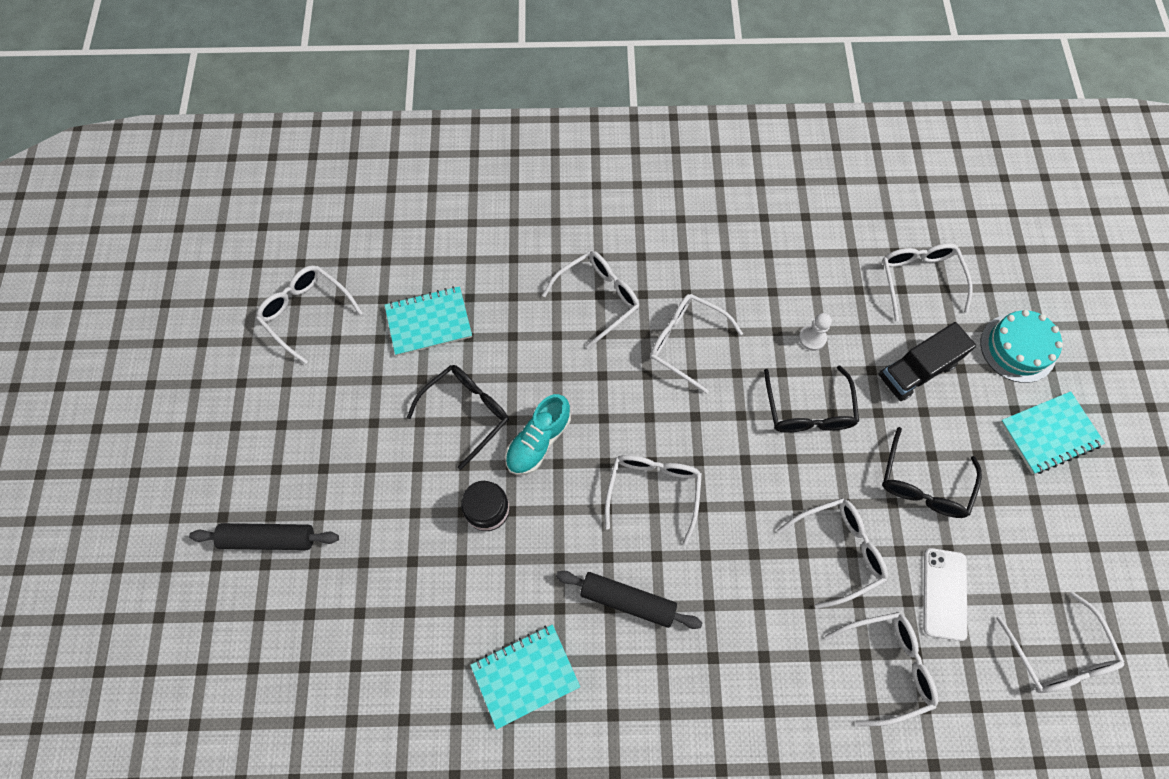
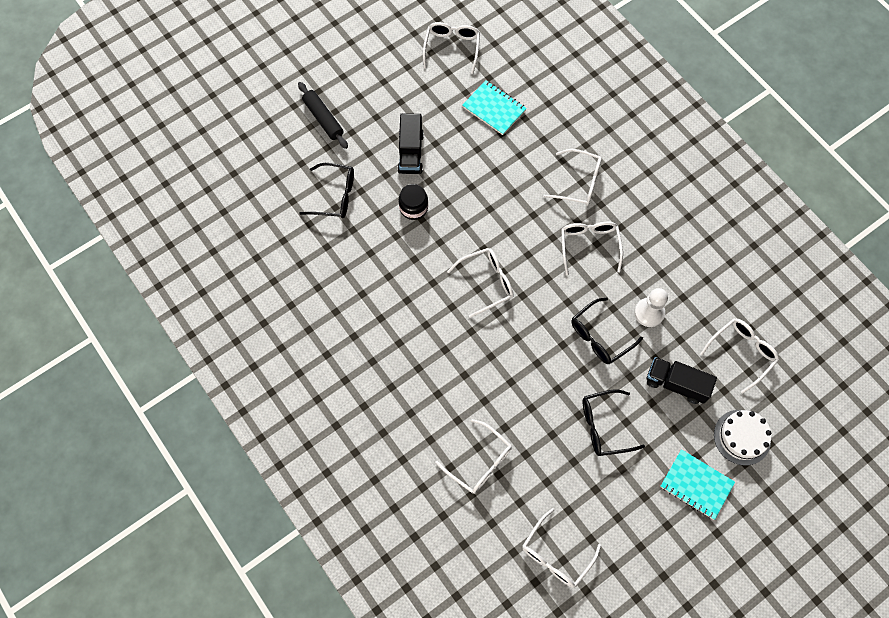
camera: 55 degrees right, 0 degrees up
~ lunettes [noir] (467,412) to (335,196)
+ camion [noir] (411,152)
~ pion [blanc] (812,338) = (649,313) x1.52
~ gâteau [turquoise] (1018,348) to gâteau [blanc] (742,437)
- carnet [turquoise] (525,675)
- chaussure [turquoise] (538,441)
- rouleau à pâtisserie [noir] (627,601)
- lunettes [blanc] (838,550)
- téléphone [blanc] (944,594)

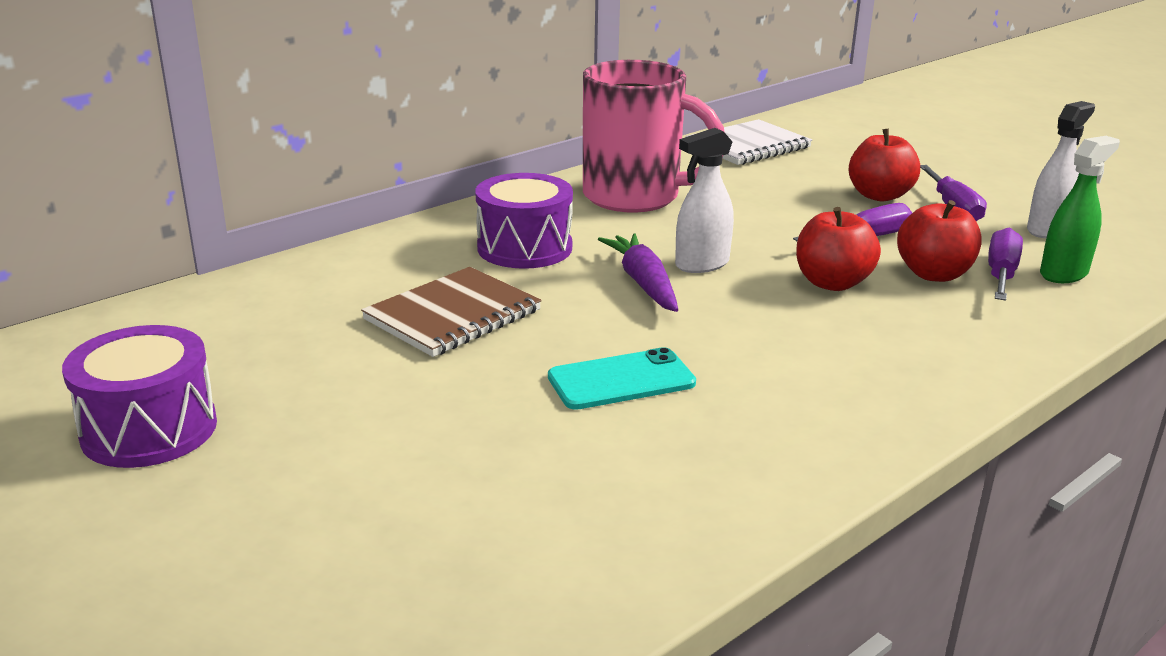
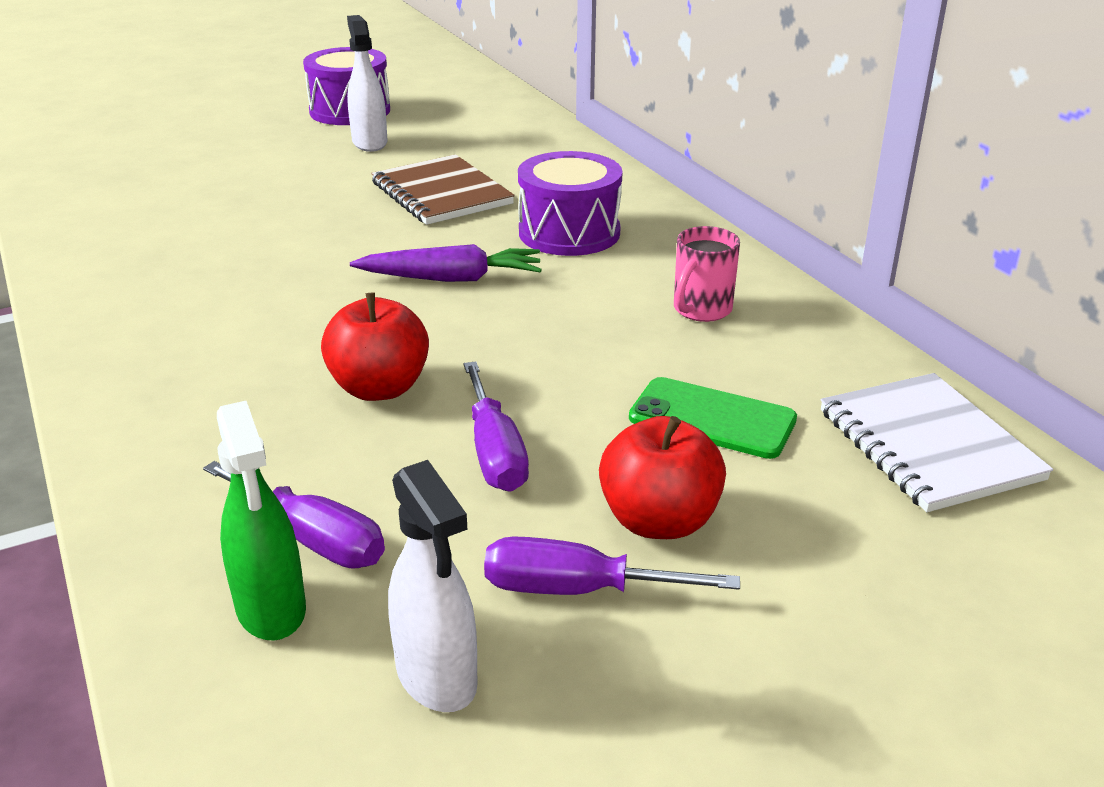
camera: 105 degrees right, 5 degrees up
~ vaporisateur [blanc] (701,264) to (369,143)
+ téléphone [vert] (712,419)
~ tasse [rose] (635,197) = (701,310) x0.46
- téléphone [turquoise] (621,380)
- pomme [rouge] (933,274)

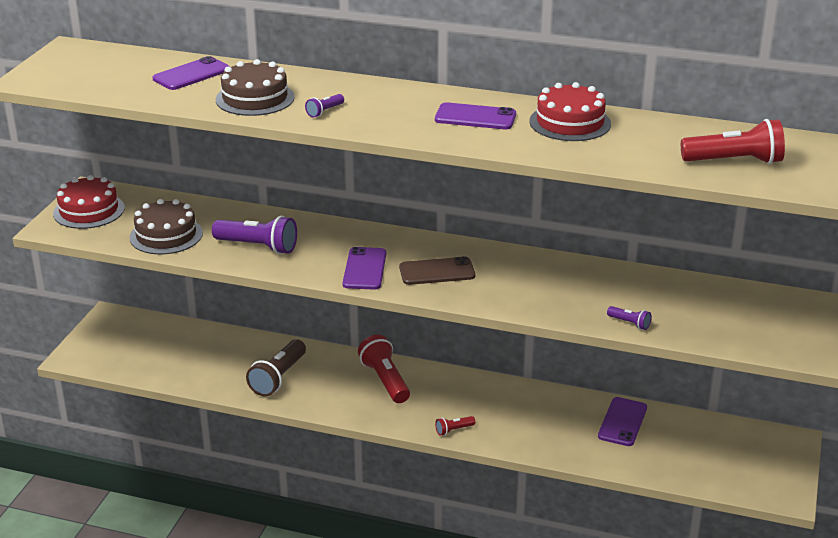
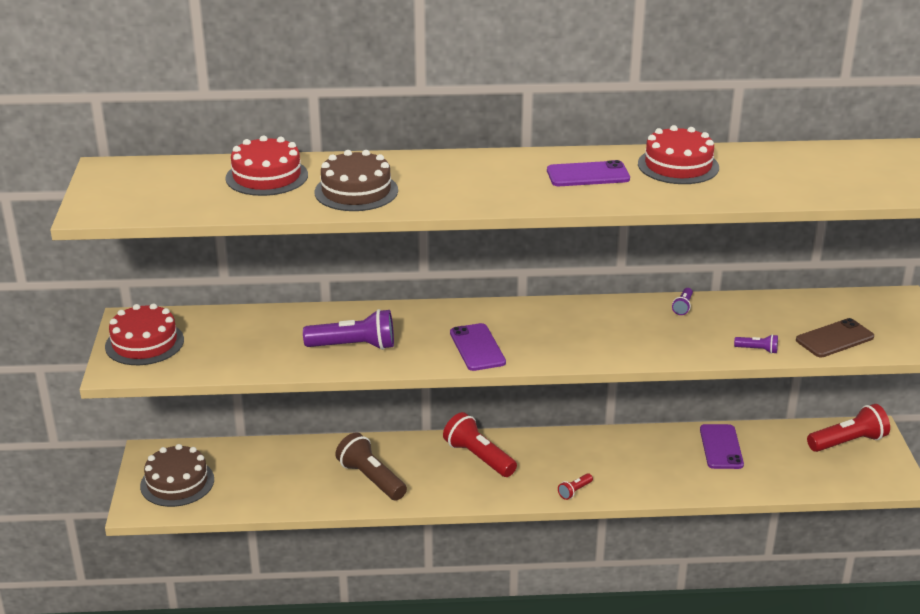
camera: 20 degrees left, 0 degrees up
~ gâteau [marron] (166,235) to (177,482)
~ téléphone [violet] (191,74) to gâteau [rouge] (267,176)
~ lampe de poche [marron] (278,378) = (371,479) 135 degrees clockwise
~ lampe de poche [violet] (324,111) to (683,307)
~ téléphone [marron] (437,272) to (834,339)
~ lampe de poche [rouge] (734,161) to (848,442)

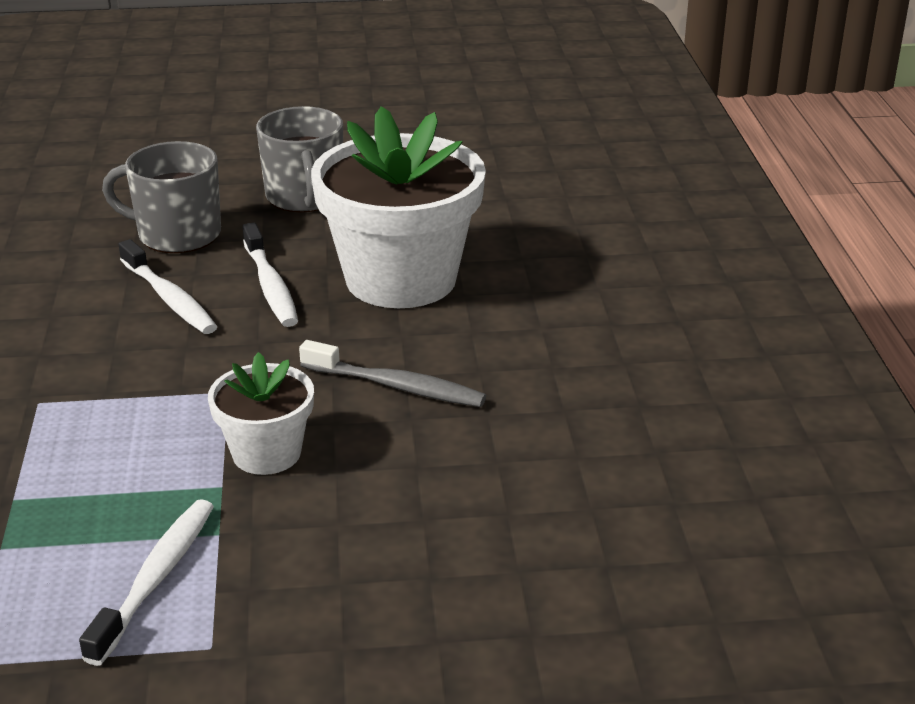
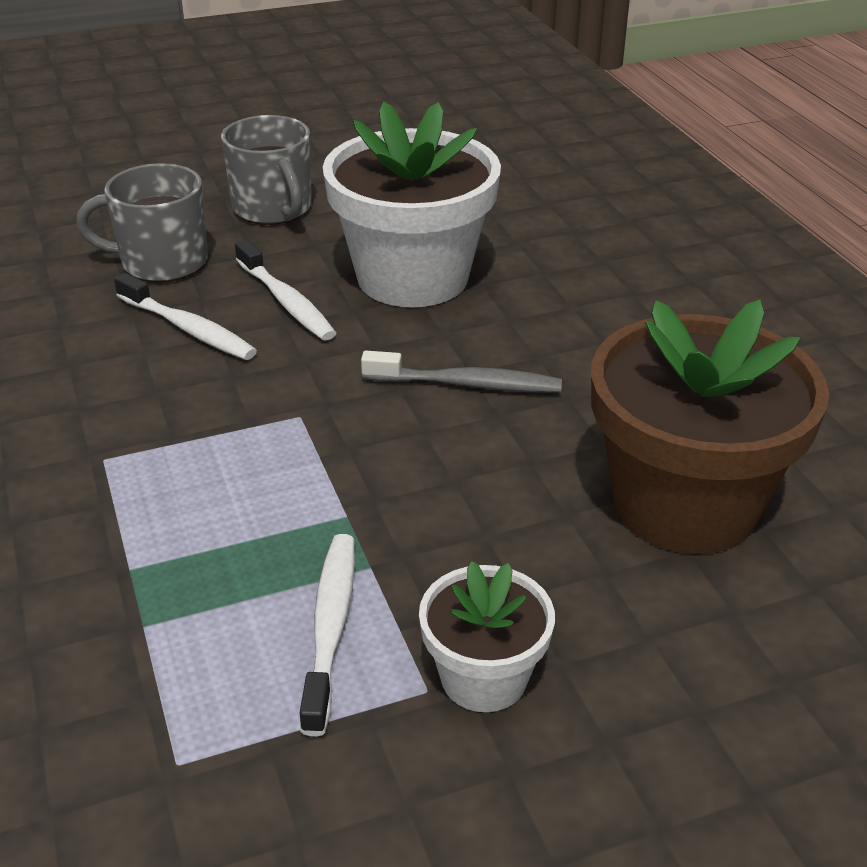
camera: 15 degrees left, 5 degrees up
~ pot de fleurs [blanc] (266,453) to (483,677)
+ pot de fleurs [marron] (685,504)

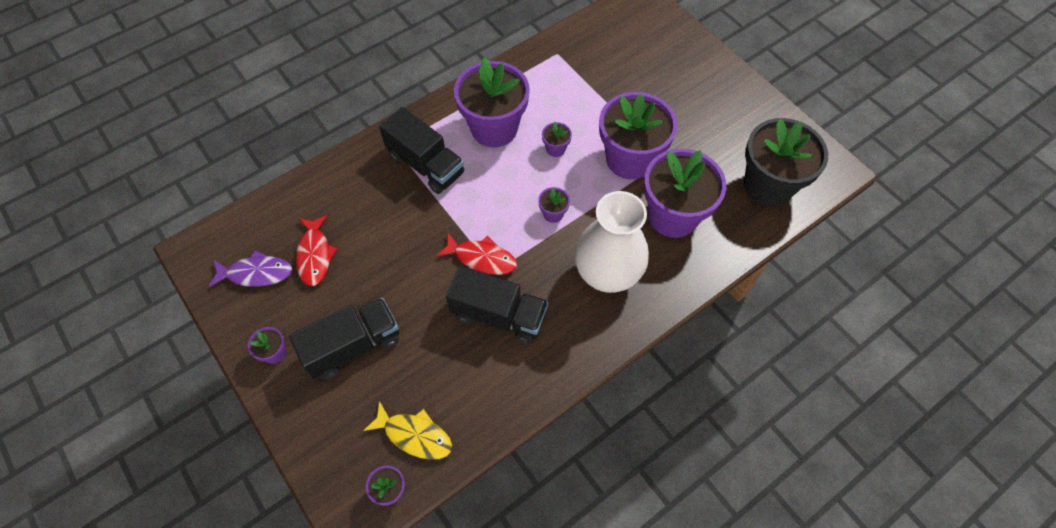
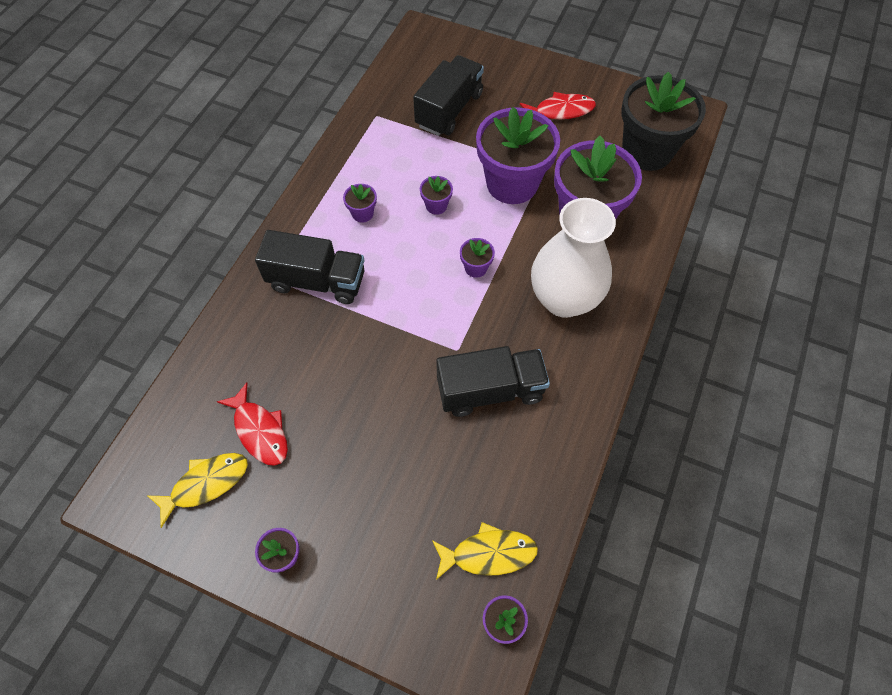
camera: 30 degrees left, 0 degrees up
~ poisson [violet] (256,273) to poisson [jaune] (205,484)
~ pot de fleurs [violet] (494,128) = (362,213) x0.41
~ camion [noir] (353,346) to (449,110)
~ poisson [rouge] (481,258) to (560,111)

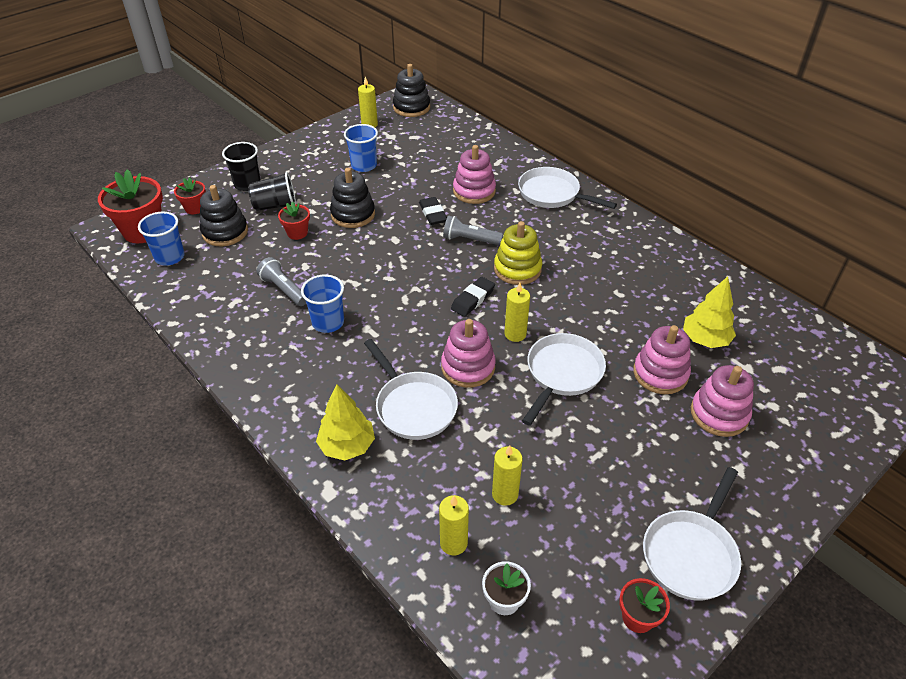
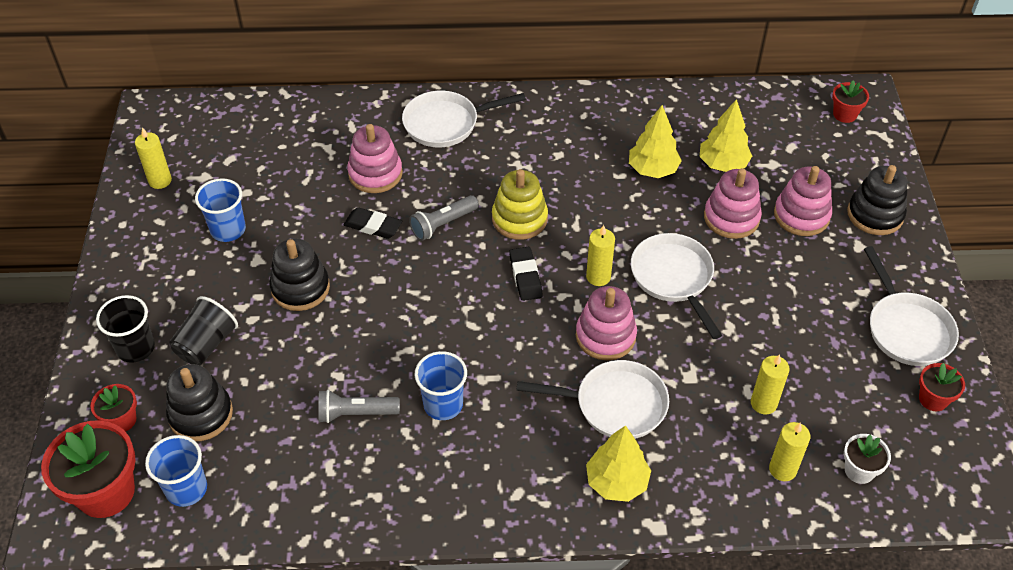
camera: 50 degrees left, 5 degrees up
+ arbre [jaune] (652,170)
~ pot de fleurs [rouge] (297,233) to (844,114)
~ jouet à empiler [noir] (411,107) to (875,214)

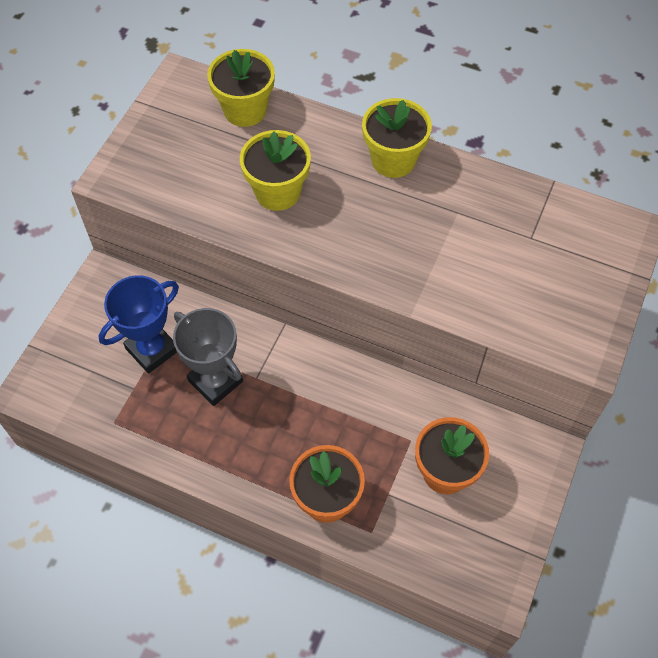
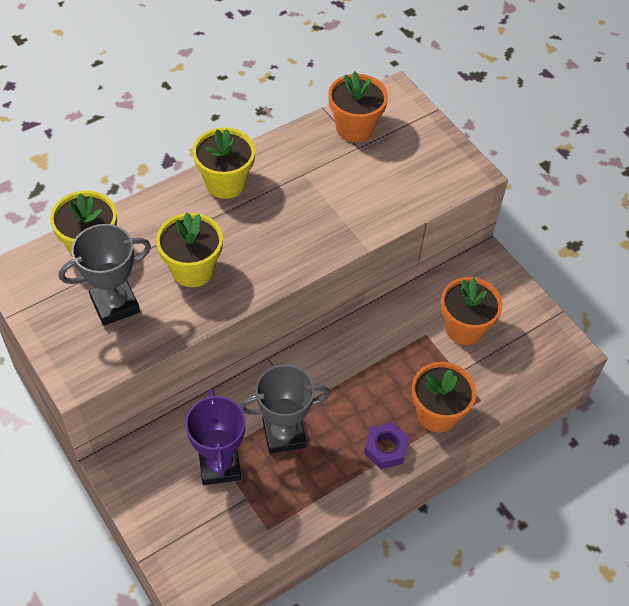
camera: 60 degrees left, 5 degrees down
+ trophée [gris] (115,304)
~ trophée [bleu] (152,349) to trophée [violet] (219,465)
+ pot de fleurs [orange] (355,128)
+ écrou [violet] (385,448)

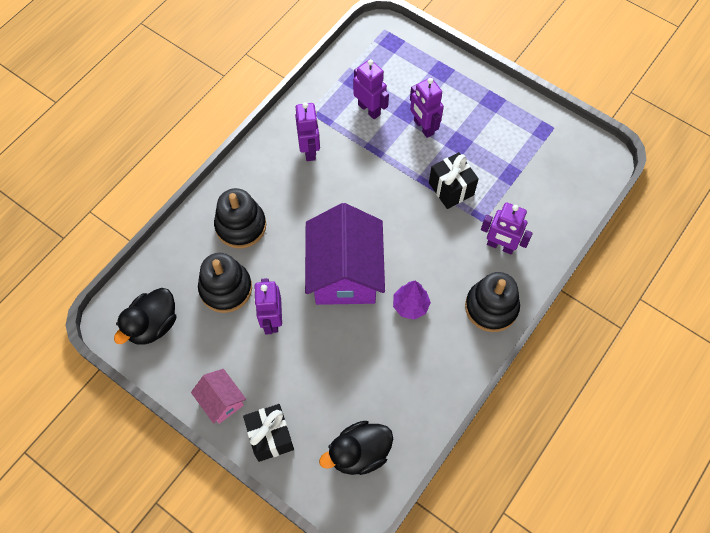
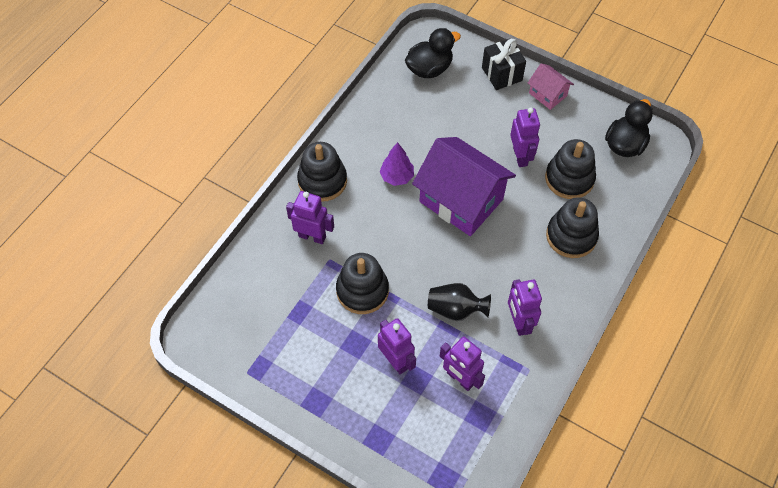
camera: 175 degrees right, 5 degrees down
~ cadeau [noir] (451,189) to jouet à empiler [noir] (362,291)
~ maison [violet] (345,273) = (461,200) 45 degrees counterclockwise
+ vase [noir] (456,309)

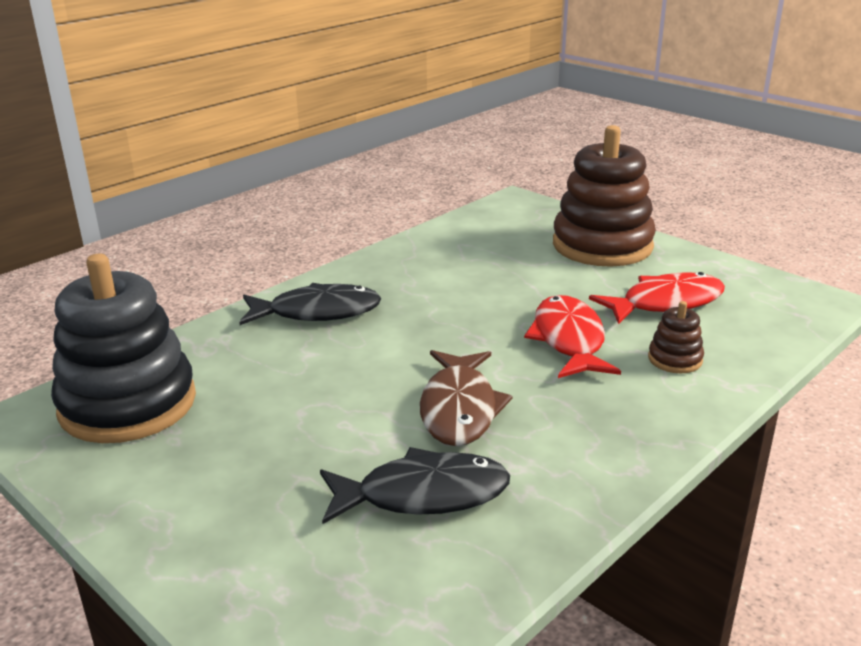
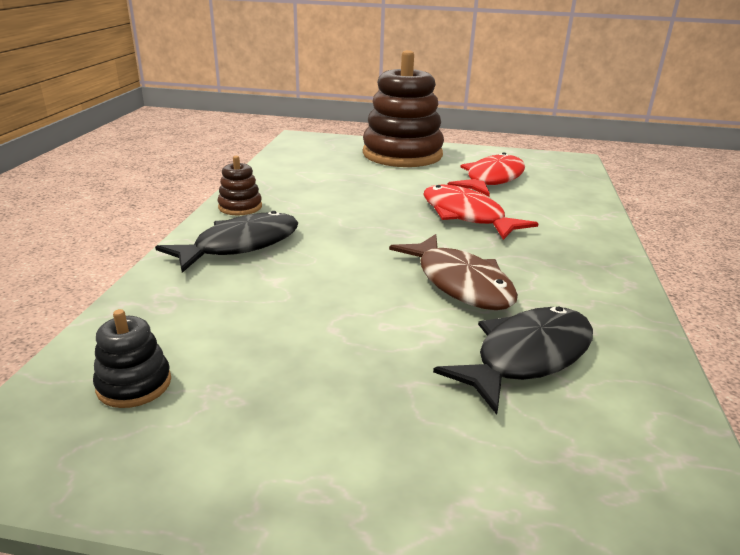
camera: 35 degrees left, 0 degrees up
~ jouet à empiler [noir] (128,404) = (134,384) x0.43
~ jouet à empiler [marron] (675,359) to (240,207)

